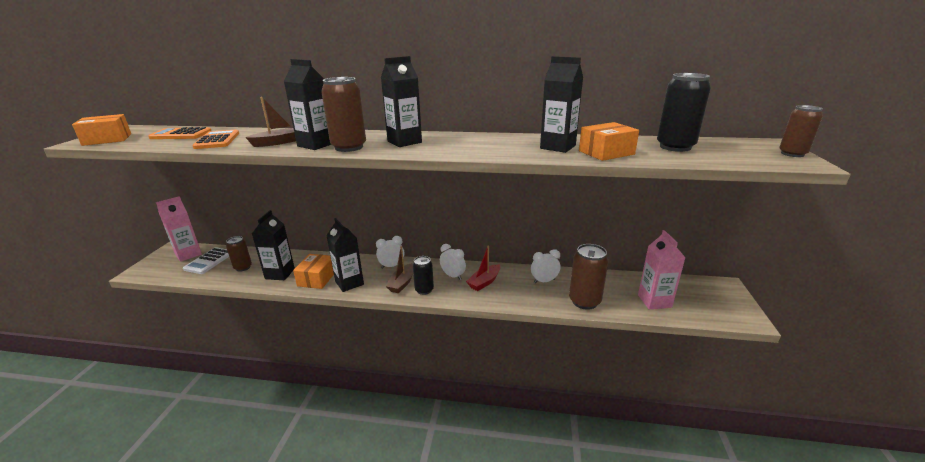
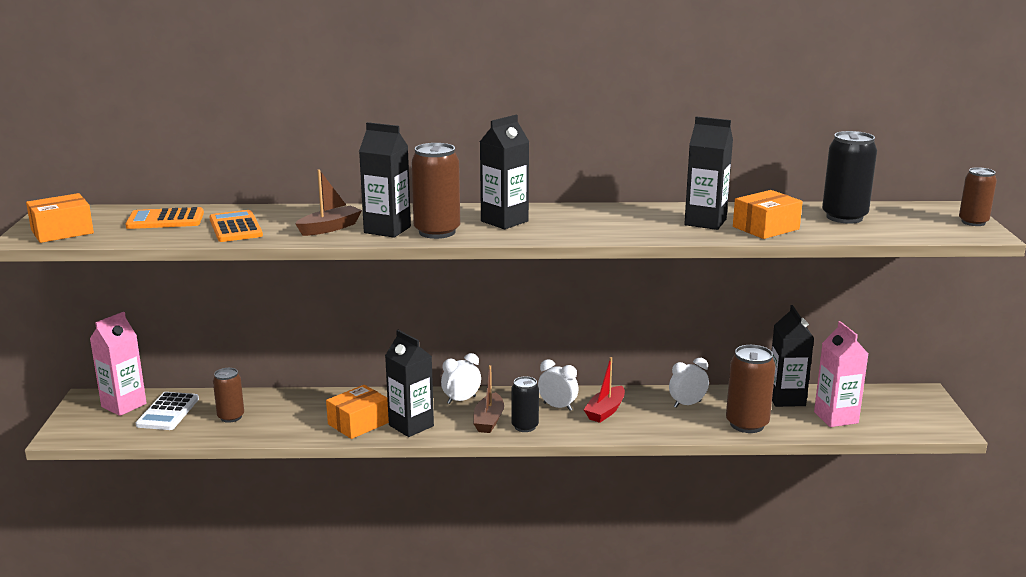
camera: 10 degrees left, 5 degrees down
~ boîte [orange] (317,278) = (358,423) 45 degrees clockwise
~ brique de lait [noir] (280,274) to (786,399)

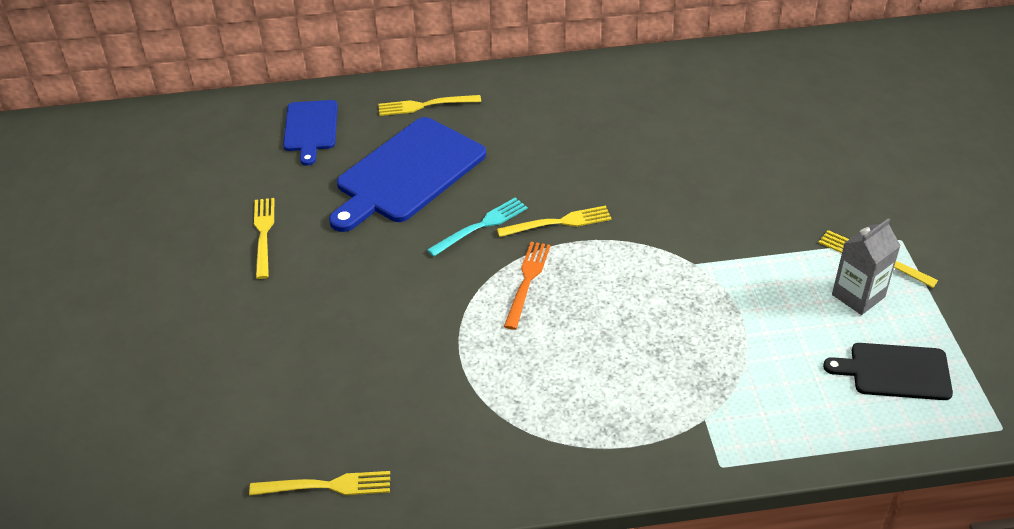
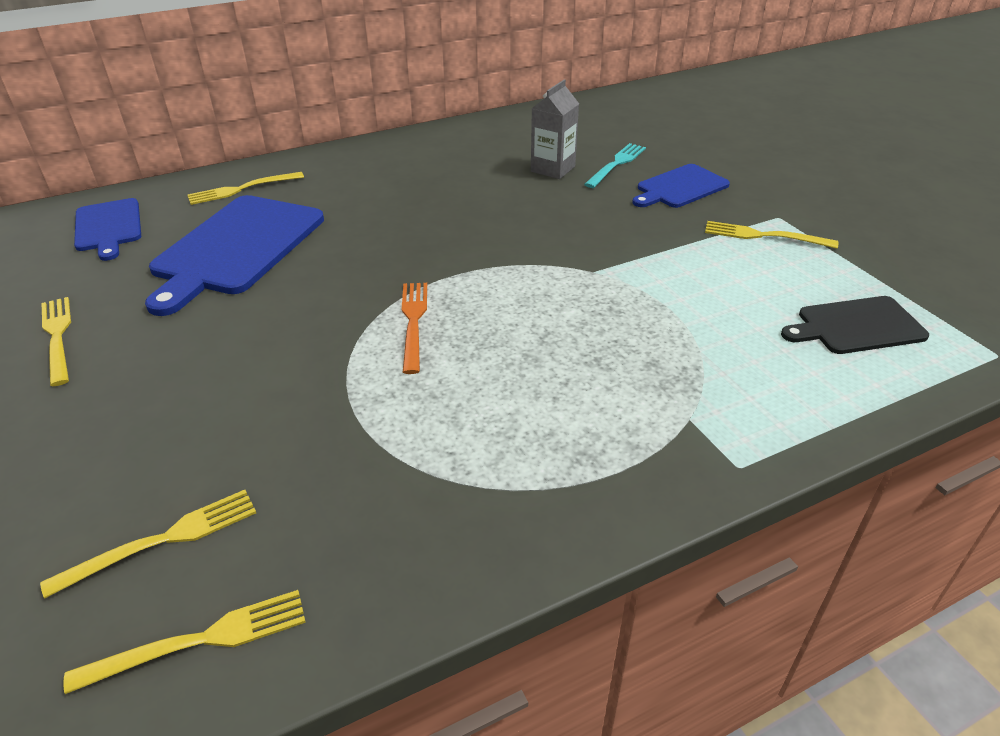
camera: 20 degrees left, 5 degrees down
~ fourchette [jaune] (559,222) to (164,539)
~ brique de lait [gris] (858,296) to (553,169)
~ fourchette [turquoise] (482,225) to (617,164)
+ planche à découper [bleu] (680,187)

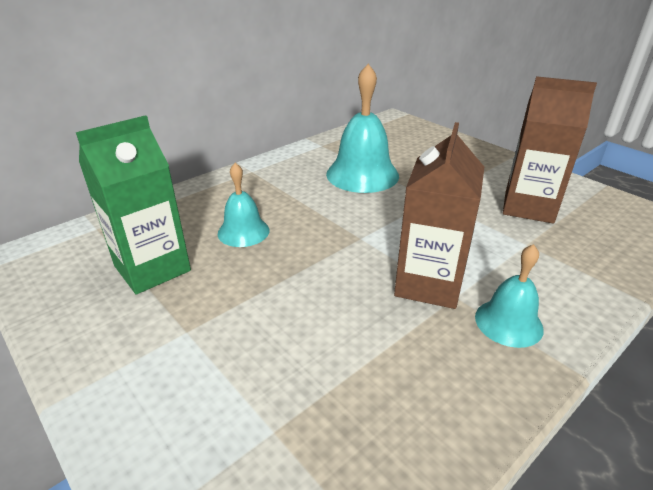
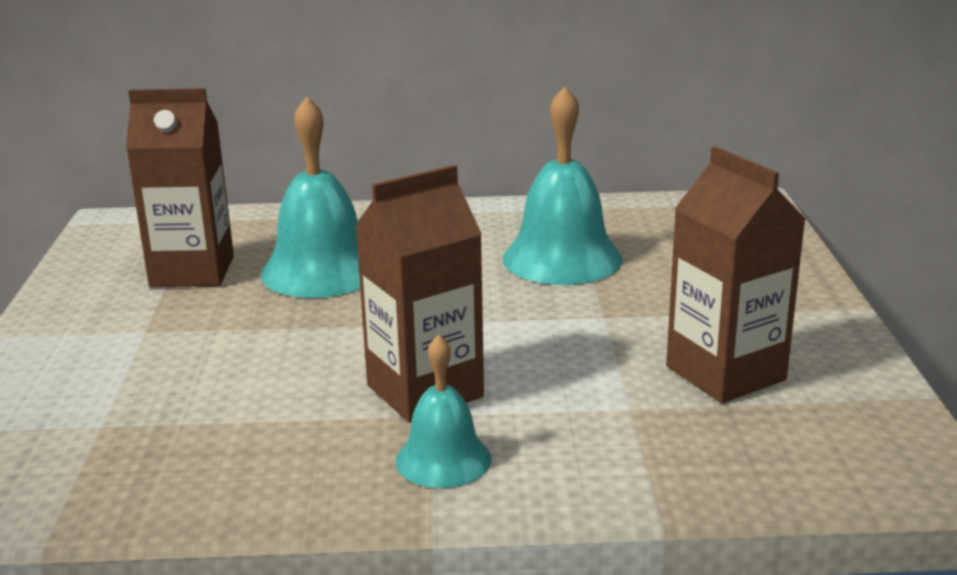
camera: 40 degrees right, 10 degrees down
~ brique de lait [vert] (152,268) to brique de lait [marron] (192,271)
~ cloche [turquoise] (243,231) = (321,270) x1.70

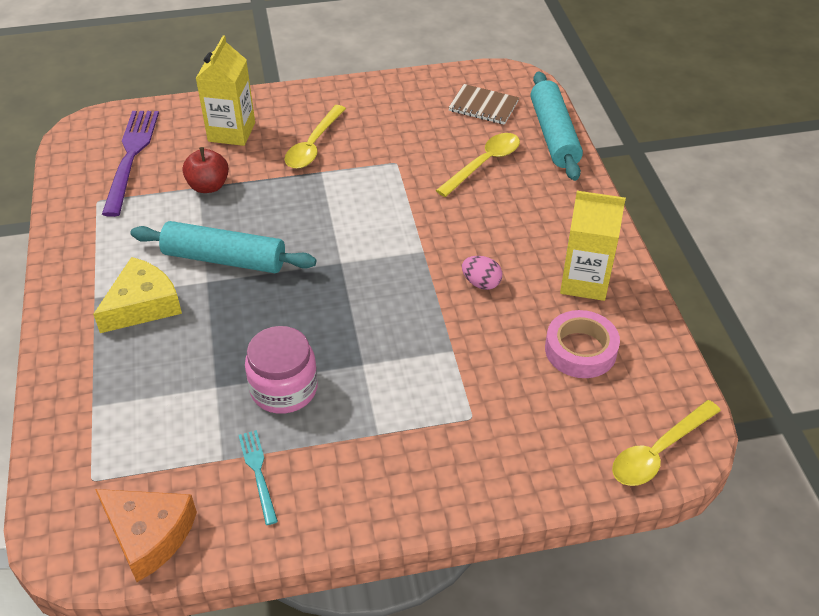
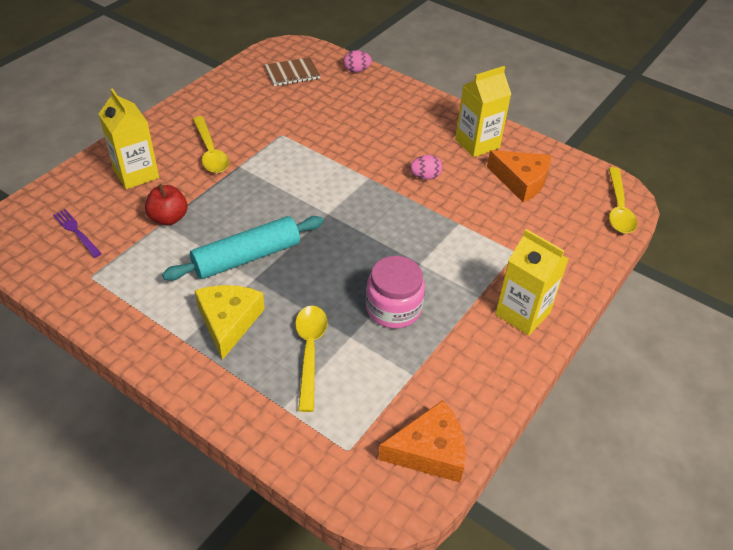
camera: 45 degrees left, 0 degrees up
~ fourchette [violet] (131,157) = (76,232) x0.52
~ cuillère [jaune] (484,164) to (310,352)
~ rouleau à pâtisserie [turquoise] (554,135) to œuf [rose] (356,70)
~ ruban adhésif [rose] (580,350) to fromage [orange] (521,181)
+ brique de lait [jaune] (522,313)
- fourchette [turquoise] (258,473)

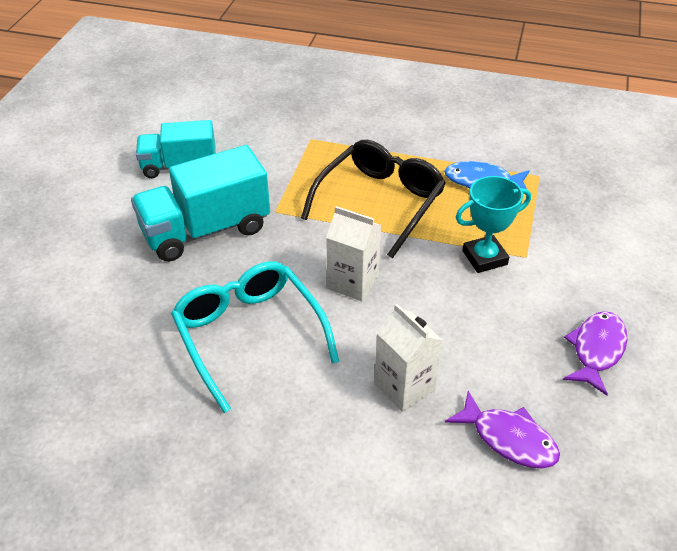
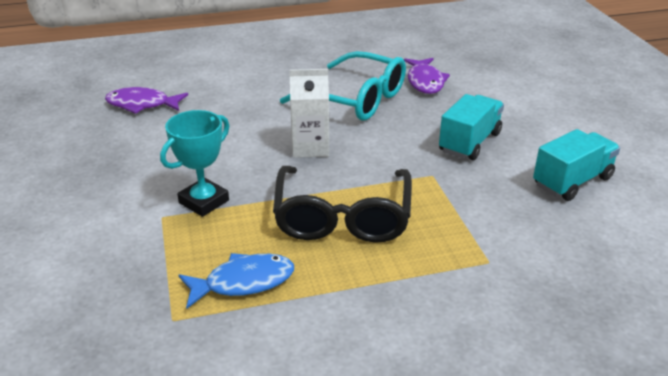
camera: 150 degrees right, 10 degrees down
~ poisson [violet] (596,350) to (425,82)
~ camion [turquoise] (206,230) = (469,142) x0.66
- brique de lait [blanc] (404,387)

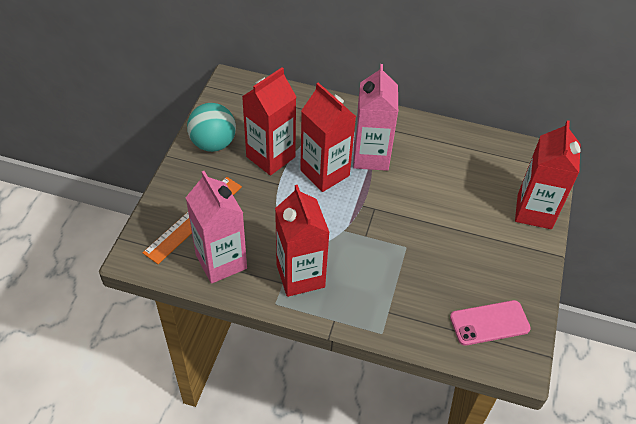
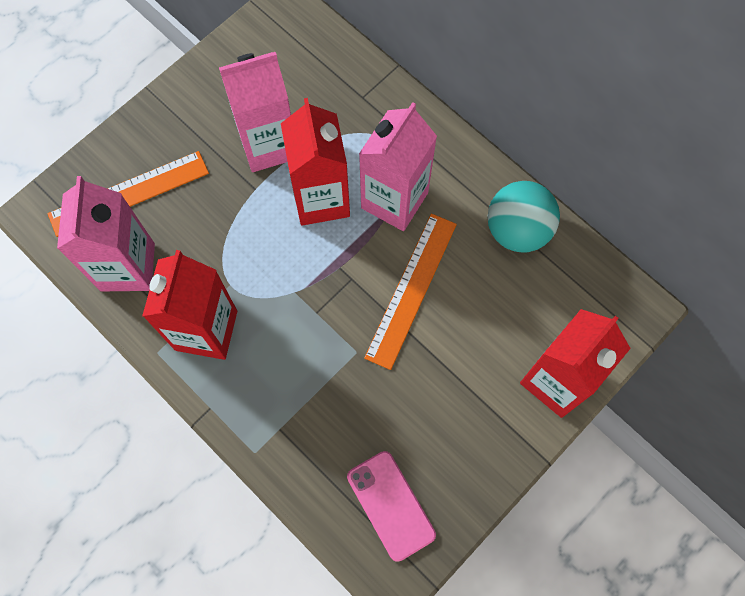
camera: 30 degrees right, 20 degrees up
~ brique de lait [rouge] (270,157) to brique de lait [rose] (268,145)
~ téléphone [rose] (489,323) = (391,505) 45 degrees clockwise
+ règle [orange] (411,290)
~ balle [turquoise] (213,143) to (517,230)

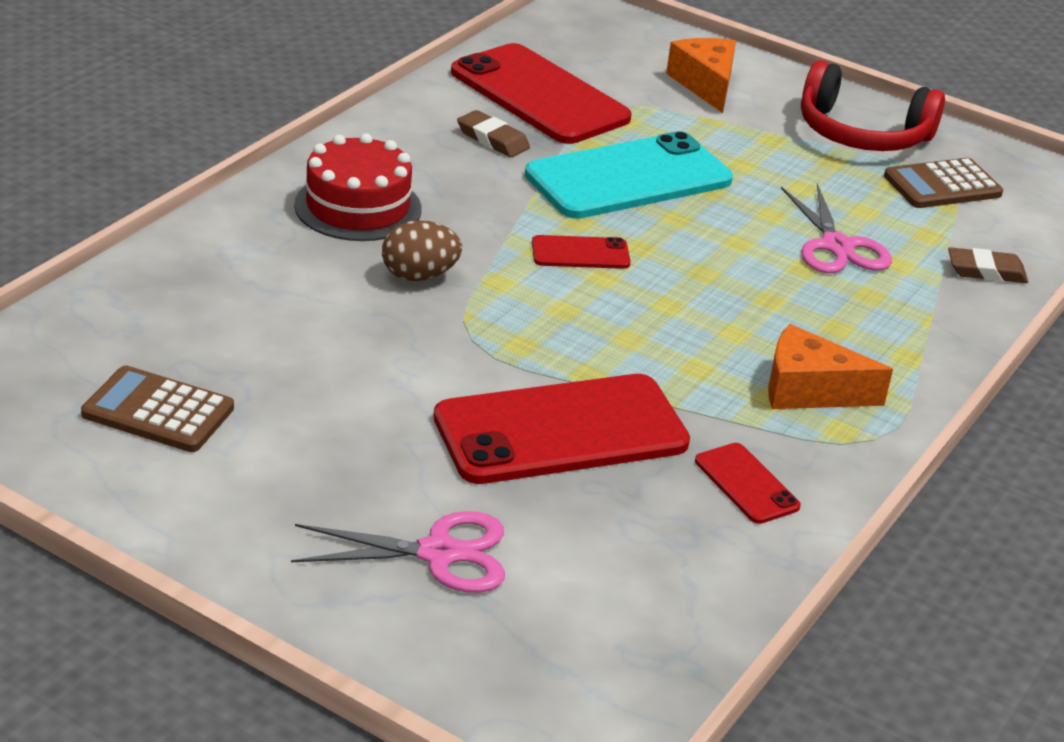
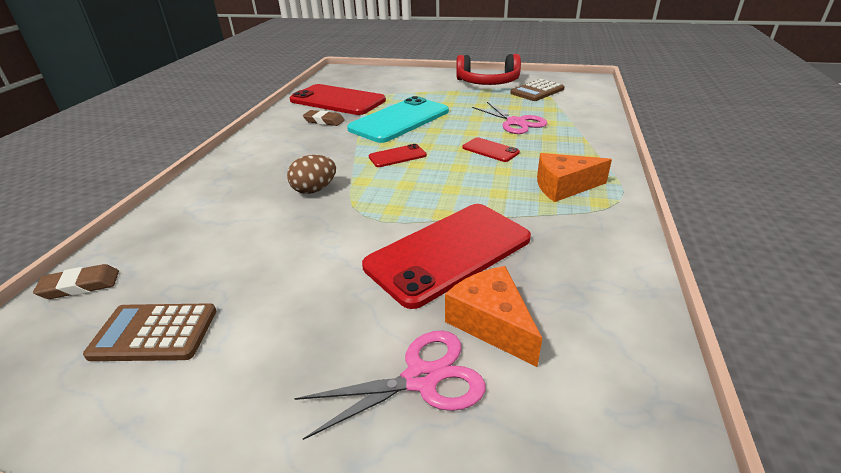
camera: 15 degrees left, 0 degrees up
~ gomme [marron] (986,271) to (80,285)
~ fromage [orange] (705,84) to (491,323)
~ téléphone [rouge] (746,484) to (490,150)
- gâteau [rouge] (358,207)

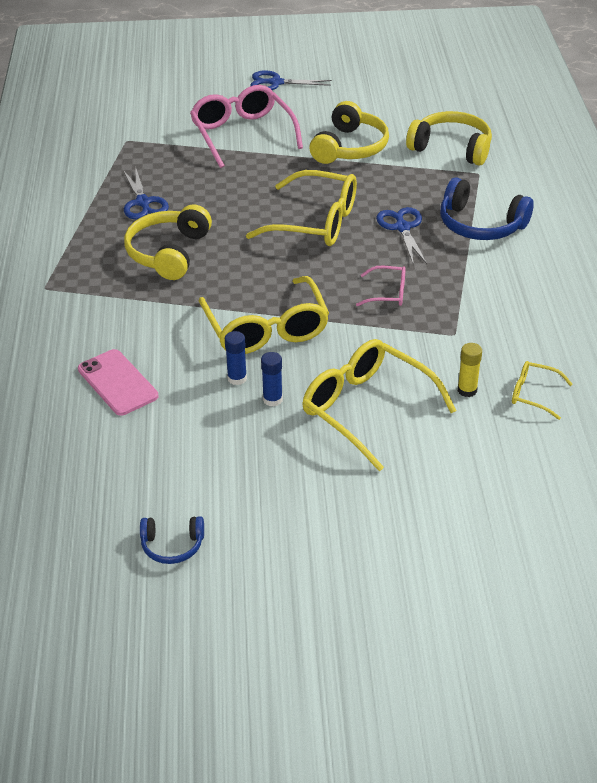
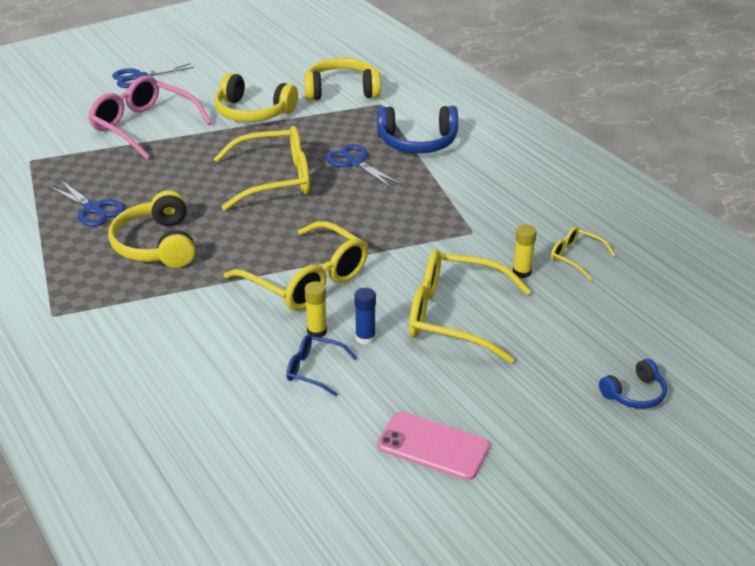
camera: 30 degrees left, 5 degrees down
~ casque audio [jaune] (350,147) = (253,112) 120 degrees clockwise
+ lunettes [bleu] (315,370)
~ bâton de colle [bleu] (237,378) to bâton de colle [jaune] (317,331)
~ téléphone [rose] (117,383) to (433,446)
~ lunettes [jaune] (534,394) = (576,257) 45 degrees clockwise
~ casque audio [bleu] (172,545) to (634,394)
- lunettes [rose] (387,293)

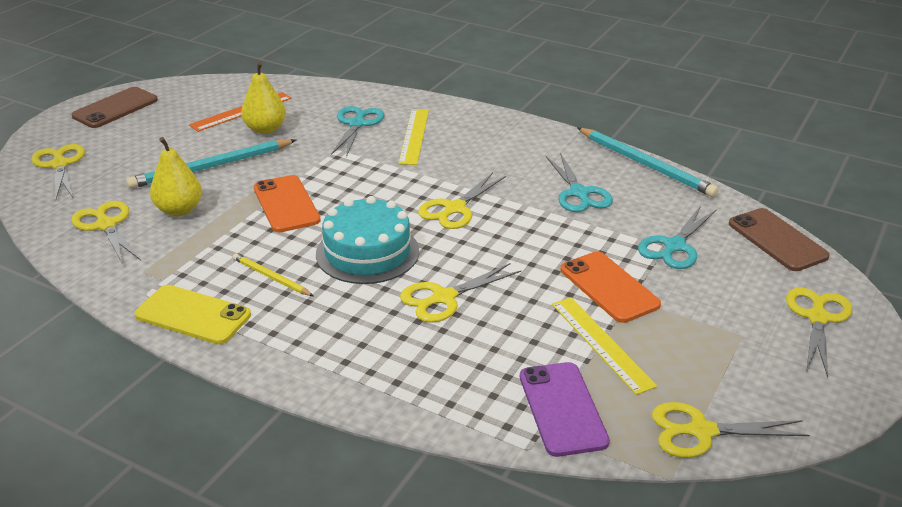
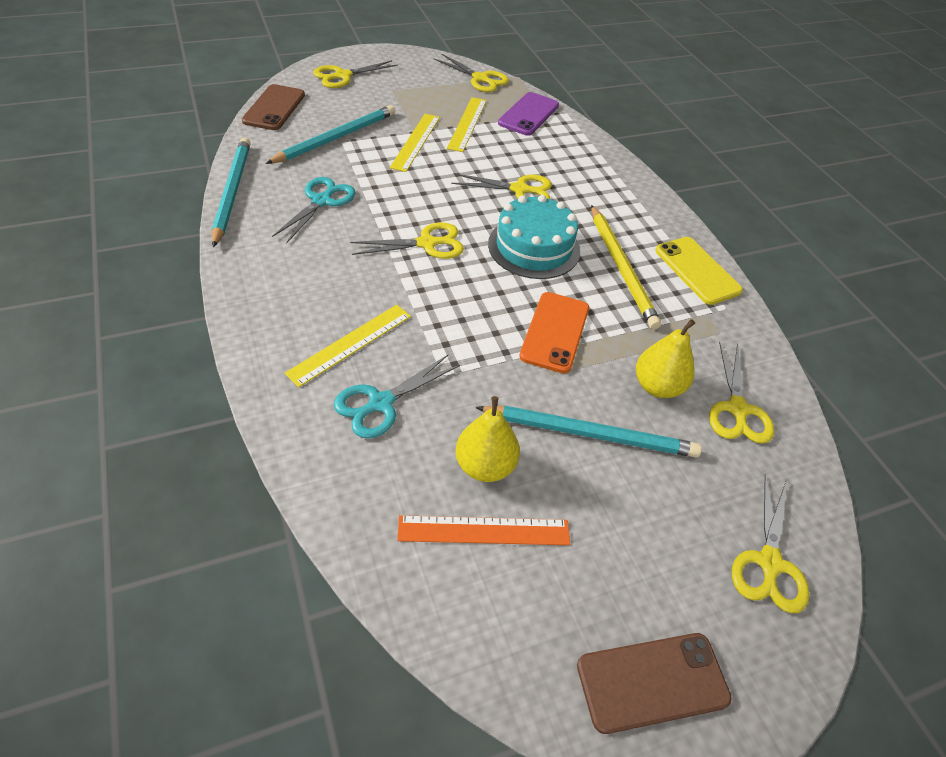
camera: 145 degrees left, 15 degrees up
~ ciseaux [turquoise] (674,246) to crayon [turquoise] (336,138)
~ téléphone [orange] (609,287) to règle [jaune] (415,142)
~ crayon [jaune] (271,277) = (621,268) x1.87

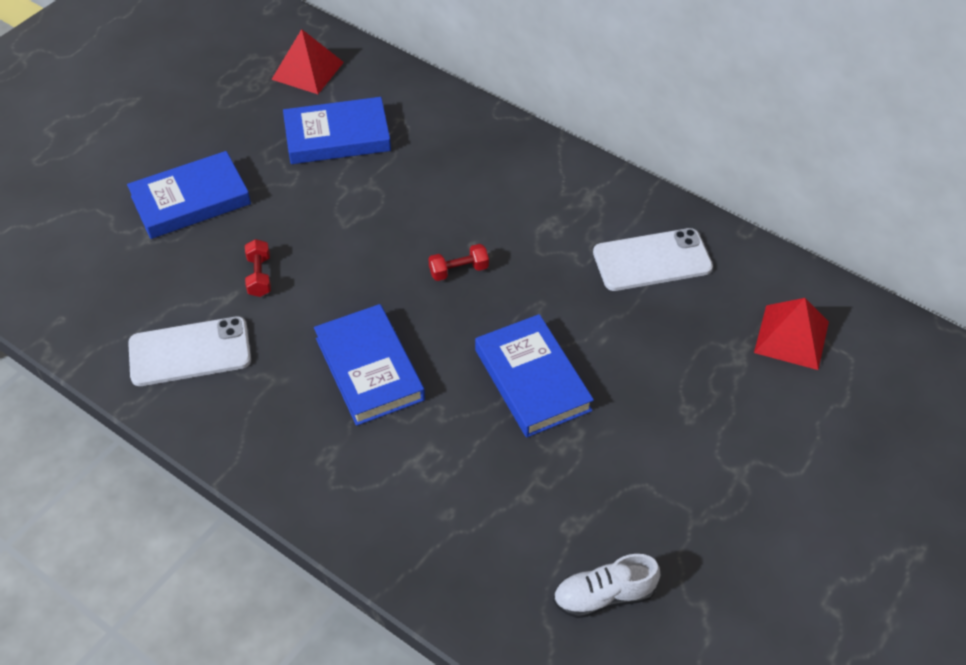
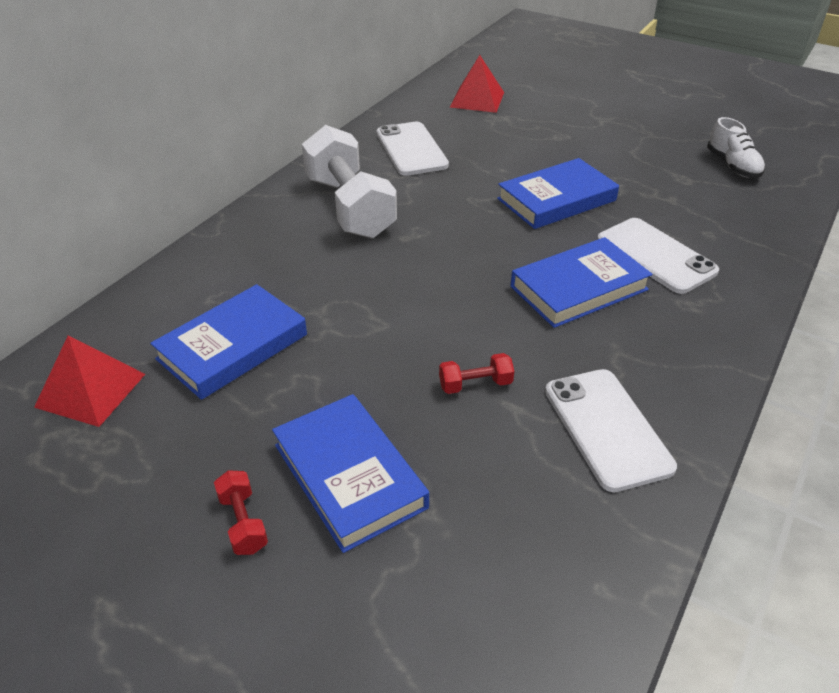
camera: 95 degrees left, 10 degrees down
~ livre [bleu] (337,136) = (232,347) 60 degrees clockwise
~ haltère [rouge] (458,270) to (243,522)
+ haltère [blanc] (349,207)
+ téléphone [blanc] (655,256)

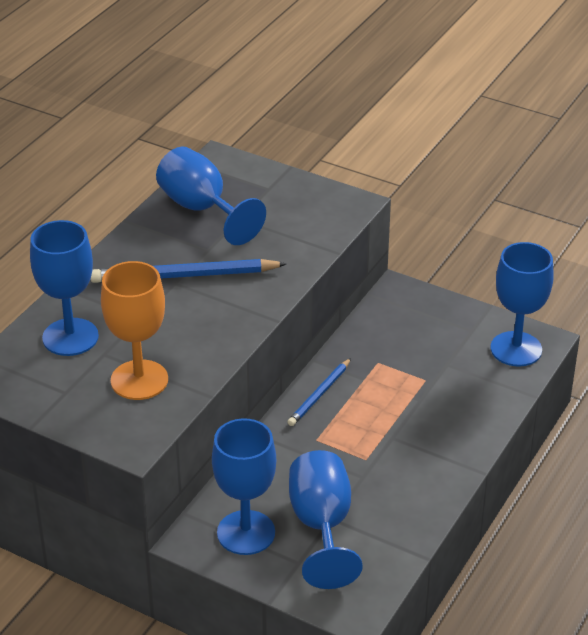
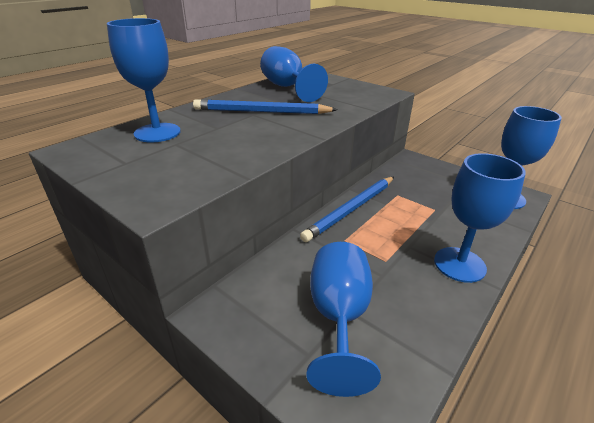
camera: 10 degrees right, 5 degrees down
~ crayon [bleu] (319,394) = (351,209) x1.70
~ verre à pied [bleu] (246,533) to (459,264)
- verre à pied [orange] (139,380)

